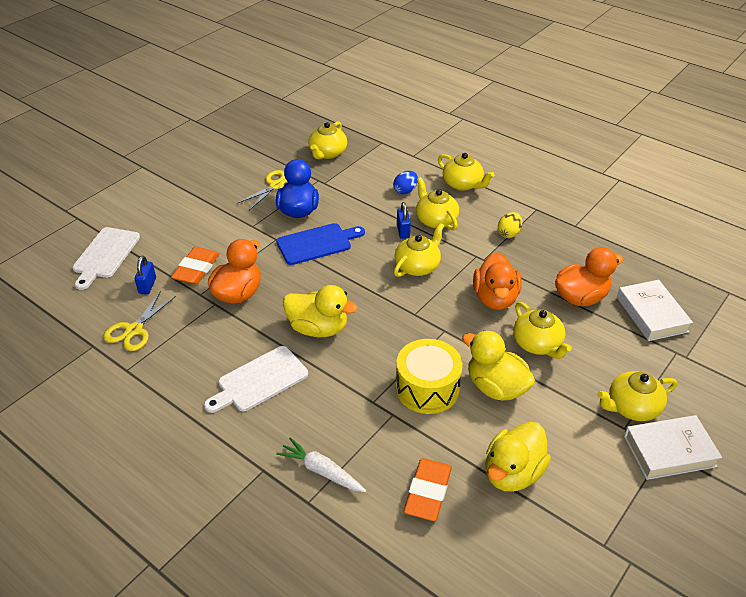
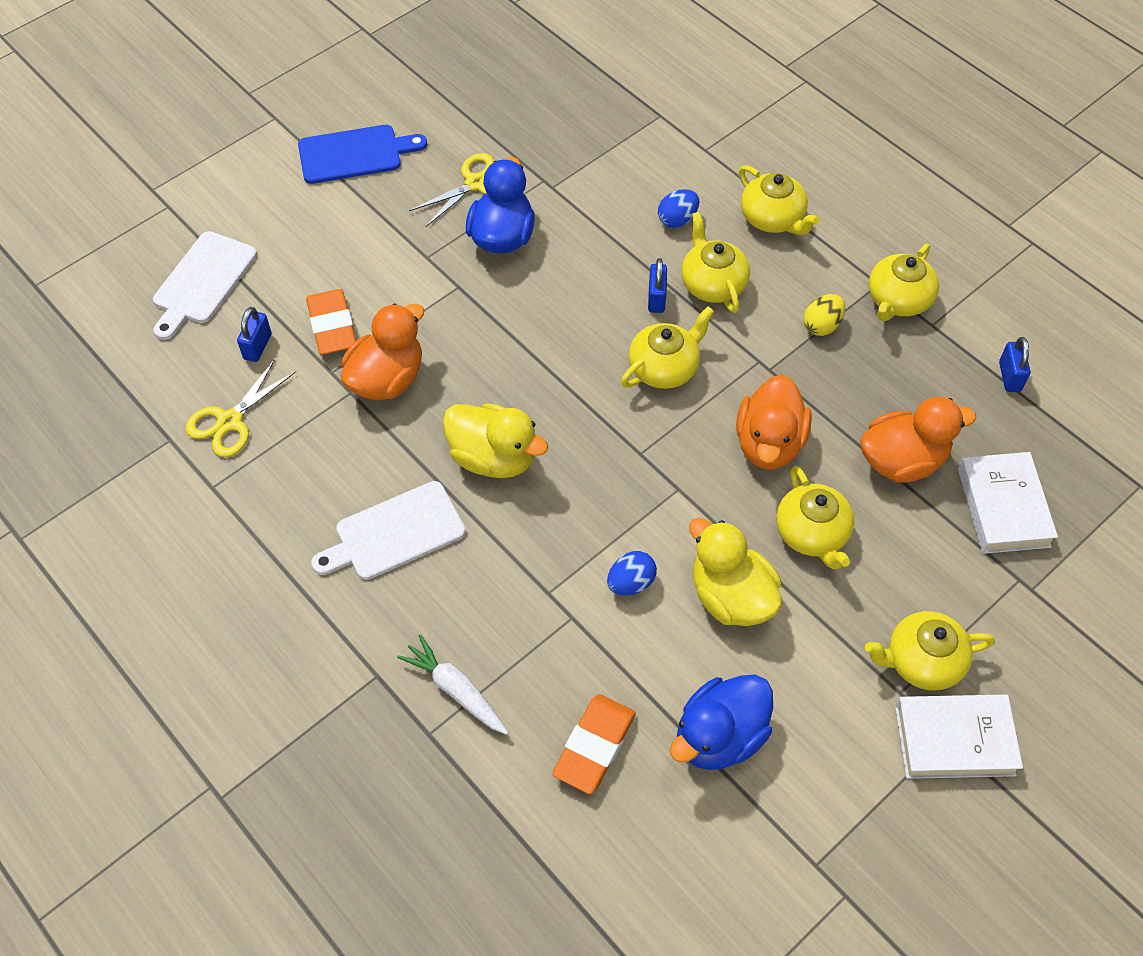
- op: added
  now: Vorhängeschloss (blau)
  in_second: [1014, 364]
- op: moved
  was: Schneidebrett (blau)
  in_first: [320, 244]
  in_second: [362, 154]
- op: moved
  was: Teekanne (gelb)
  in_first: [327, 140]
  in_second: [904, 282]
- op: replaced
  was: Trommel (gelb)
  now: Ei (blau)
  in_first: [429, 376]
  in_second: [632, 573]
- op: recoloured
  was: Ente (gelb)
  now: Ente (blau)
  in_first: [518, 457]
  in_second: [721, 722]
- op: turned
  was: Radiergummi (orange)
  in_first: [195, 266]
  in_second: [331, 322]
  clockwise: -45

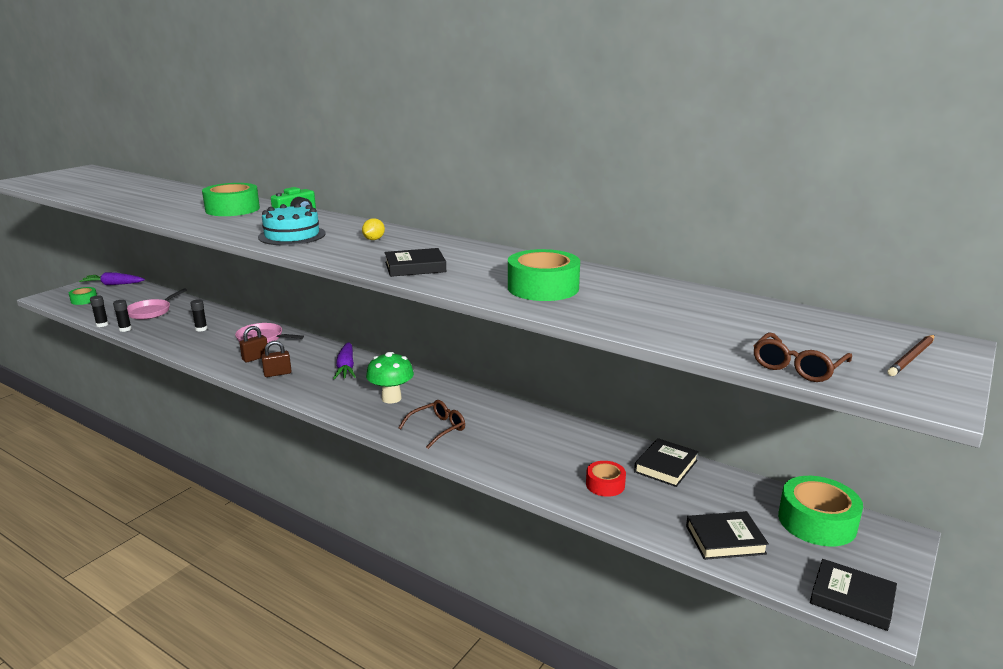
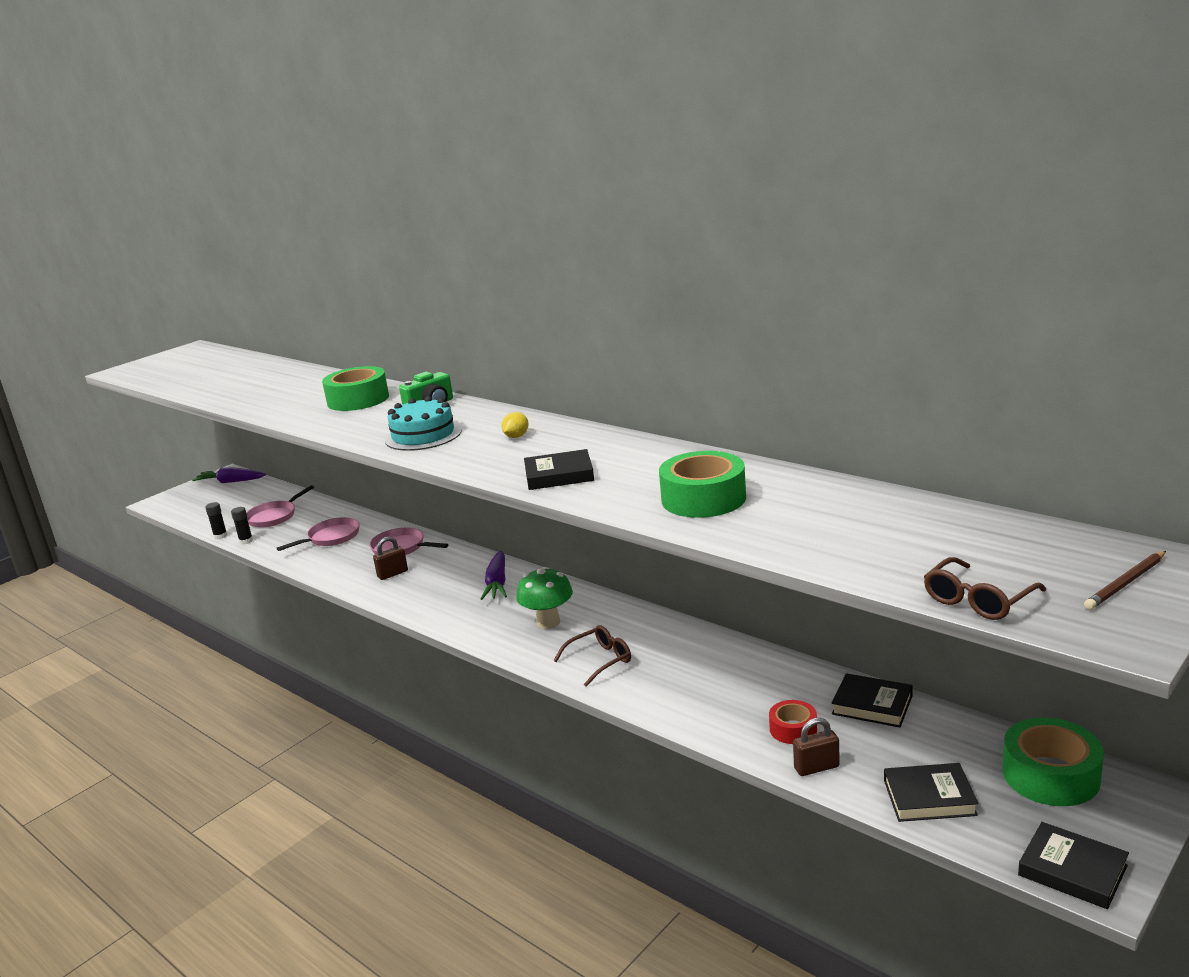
- op: removed
  was: Klebeband (grün)
  in_first: [83, 296]
- op: moved
  was: Vorhängeschloss (braun)
  in_first: [276, 359]
  in_second: [816, 747]
- op: replaced
  was: Klebestift (schwarz)
  now: Pfanne (rosa)
  in_first: [198, 315]
  in_second: [318, 534]
- op: turned
  was: Buch (schwarz)
  in_first: [666, 462]
  in_second: [872, 700]
  clockwise: 75

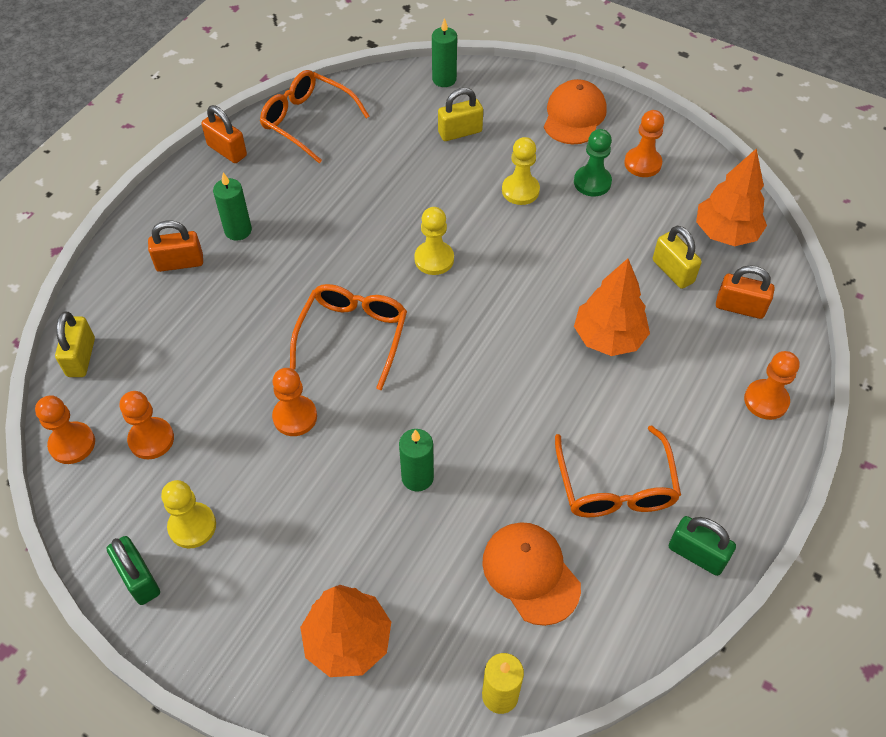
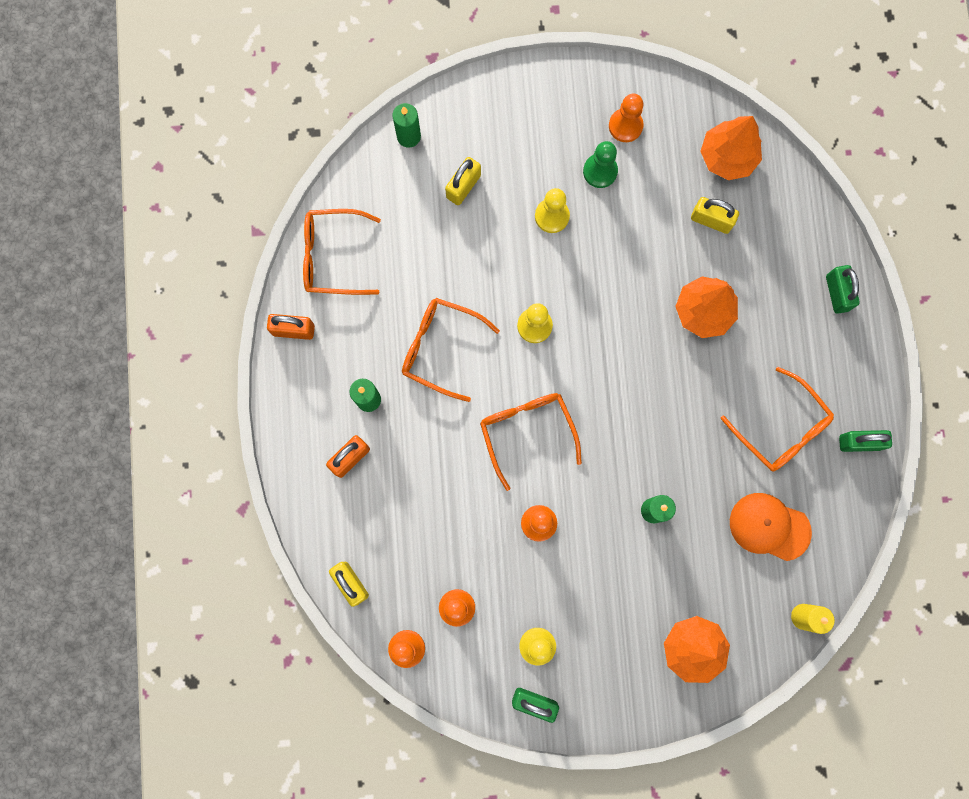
- op: removed
  was: Kappe (orange)
  in_first: [575, 111]
- op: removed
  was: Vorhängeschloss (orange)
  in_first: [745, 292]
- op: added
  now: Brille (orange)
  in_second: [451, 350]
- op: replaced
  was: Bauer (orange)
  now: Vorhängeschloss (grün)
  in_first: [772, 385]
  in_second: [843, 289]

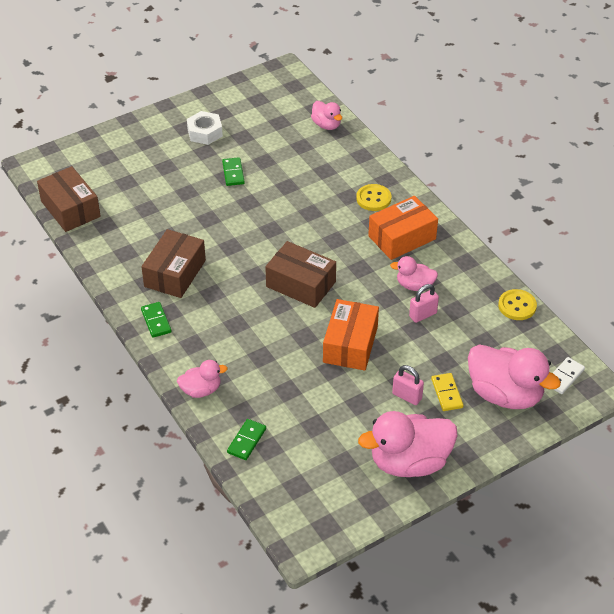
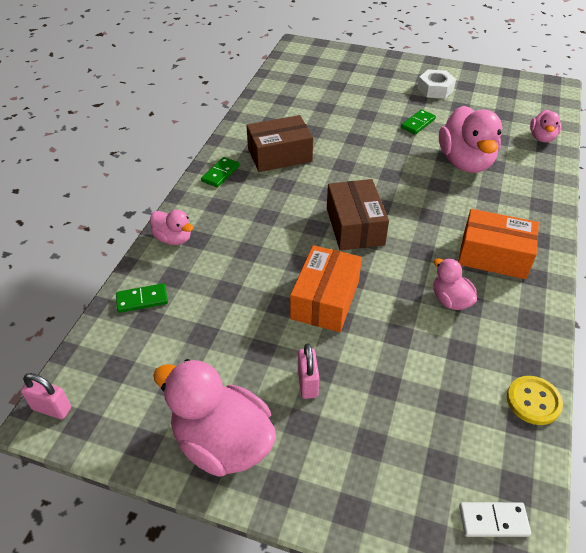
- op: removed
  was: Schachtel (braun)
  in_first: [69, 199]
- op: removed
  was: Knopf (gelb)
  in_first: [373, 197]
- op: removed
  was: Dominostein (gelb)
  in_first: [447, 392]
- op: moved
  was: Vorhängeschloss (rosa)
  in_first: [424, 303]
  in_second: [46, 396]
- op: moved
  was: Ente (rosa)
  in_first: [514, 376]
  in_second: [470, 139]
- op: turned
  was: Schachtel (orange)
  in_first: [351, 335]
  in_second: [326, 288]
  clockwise: -45

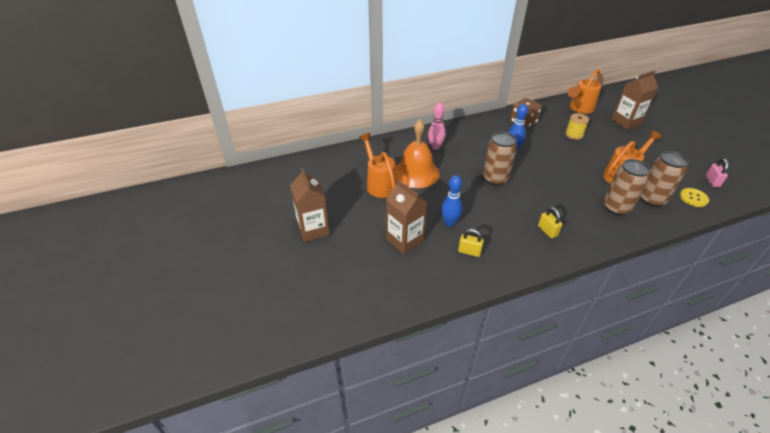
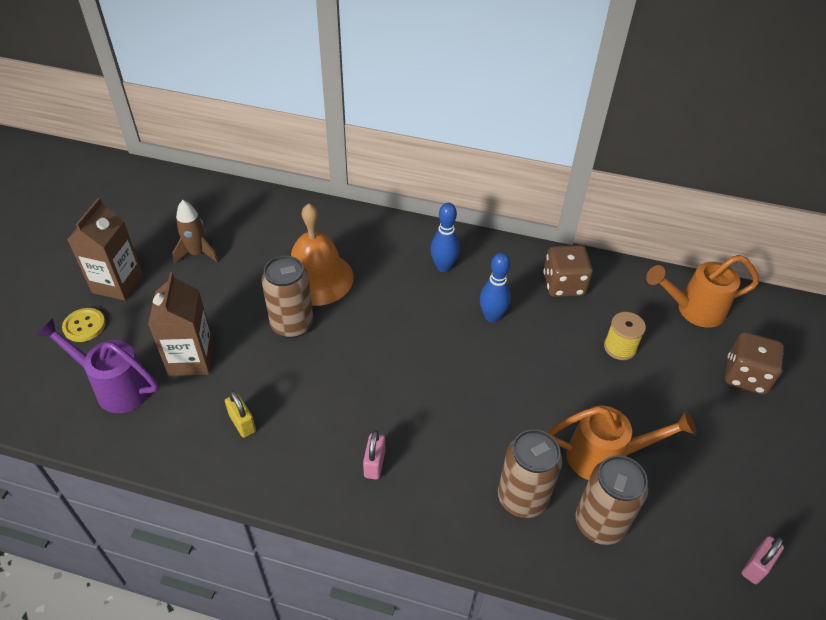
- op: removed
  was: Gießkanne (orange)
  in_first: [378, 165]
- op: removed
  was: Bowlingkegel (rosa)
  in_first: [437, 126]
- op: added
  now: Gießkanne (lila)
  in_second: [97, 365]
- op: added
  now: Rakete (braun)
  in_second: [196, 232]
- op: moved
  was: Bowlingkegel (blau)
  in_first: [452, 200]
  in_second: [445, 237]
- op: moved
  was: Dose (braun)
  in_first: [500, 159]
  in_second: [288, 296]
- op: moved
  was: Knopf (gelb)
  in_first: [694, 197]
  in_second: [84, 325]
- op: replaced
  was: Getränkekarton (braun)
  now: Spielwürfel (braun)
  in_first: [634, 100]
  in_second: [754, 363]
- op: recoloured
  was: Vorhängeschloss (gelb)
  now: Vorhängeschloss (rosa)
  in_first: [550, 222]
  in_second: [374, 455]

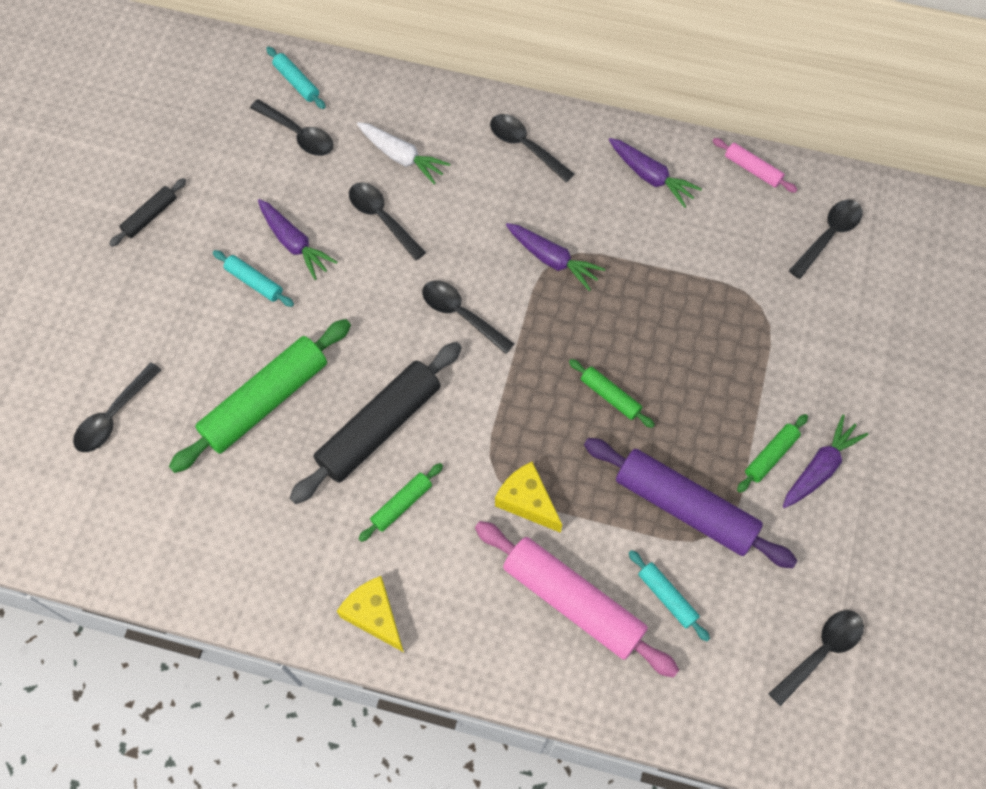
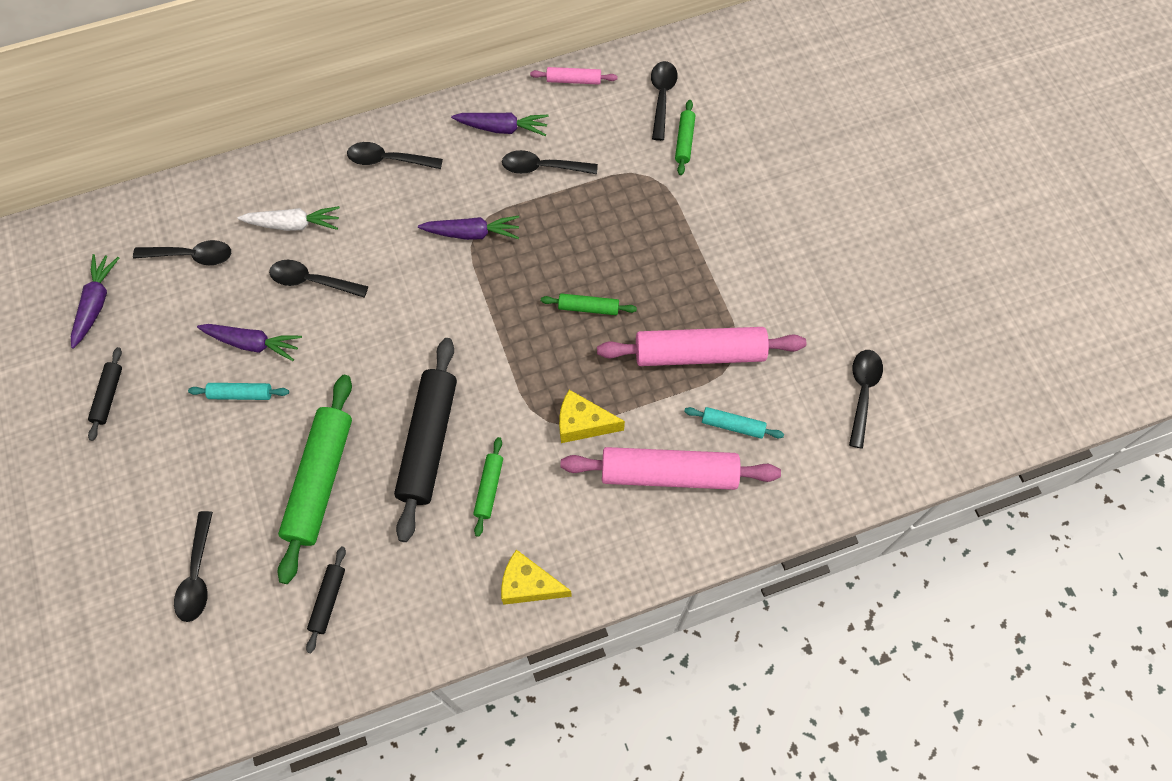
- op: removed
  was: Nudelholz (türkis)
  in_first: [296, 78]
- op: added
  now: Nudelholz (schwarz)
  in_second: [326, 599]
- op: moved
  was: Löffel (schwarz)
  in_first: [468, 317]
  in_second: [550, 162]
- op: moved
  was: Nudelholz (grün)
  in_first: [772, 453]
  in_second: [685, 137]
- op: moved
  was: Karotte (lila)
  in_first: [826, 461]
  in_second: [95, 301]
- op: recoloured
  was: Nudelholz (lila)
  now: Nudelholz (rosa)
  in_first: [690, 503]
  in_second: [701, 346]

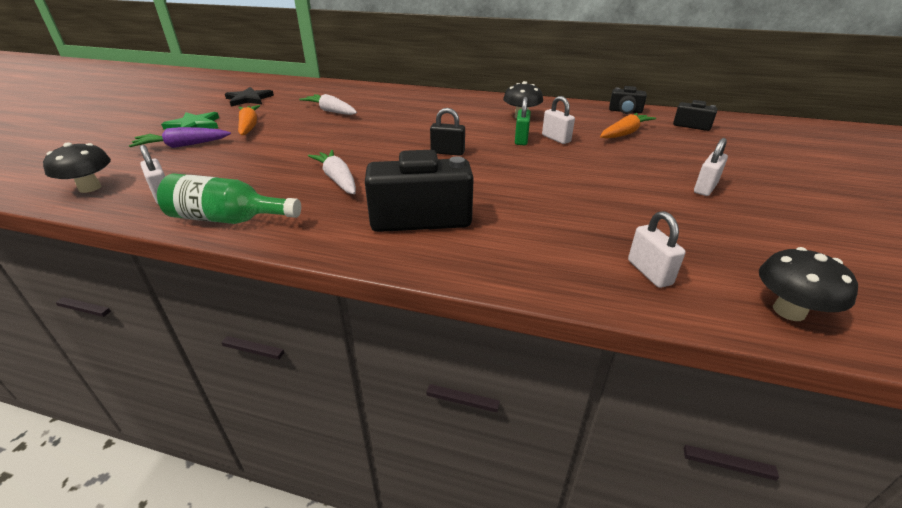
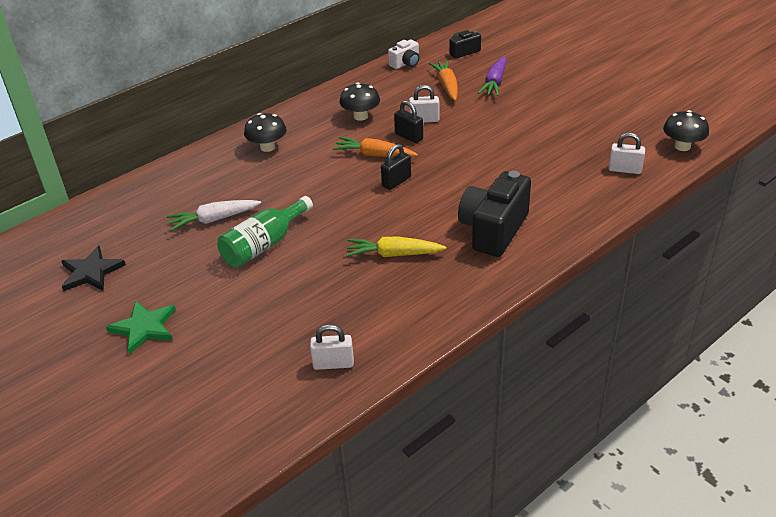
- op: removed
  was: Vorhängeschloss (weiß)
  in_first: [711, 167]
- op: moved
  was: Pilz (schwarz)
  in_first: [77, 167]
  in_second: [265, 132]
- op: moved
  was: Karotte (lila)
  in_first: [180, 137]
  in_second: [492, 76]
- op: moved
  was: Flasche (grün)
  in_first: [229, 199]
  in_second: [265, 231]
- op: moved
  was: Karotte (orange)
  in_first: [249, 120]
  in_second: [375, 147]
- op: recoloured
  was: Karotte (weiß)
  now: Karotte (gelb)
  in_first: [332, 172]
  in_second: [396, 247]
- op: recoloured
  was: Vorhängeschloss (grün)
  now: Vorhängeschloss (schwarz)
  in_first: [523, 121]
  in_second: [408, 121]
- op: recoloured
  was: Kamera (schwarz)
  now: Kamera (weiß)
  in_first: [628, 100]
  in_second: [404, 54]

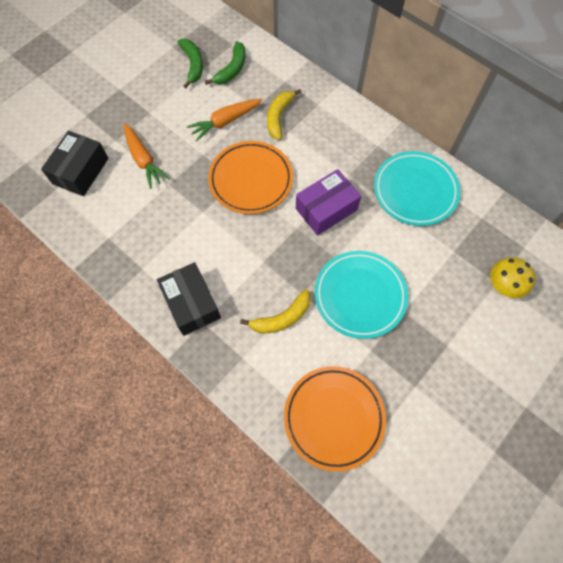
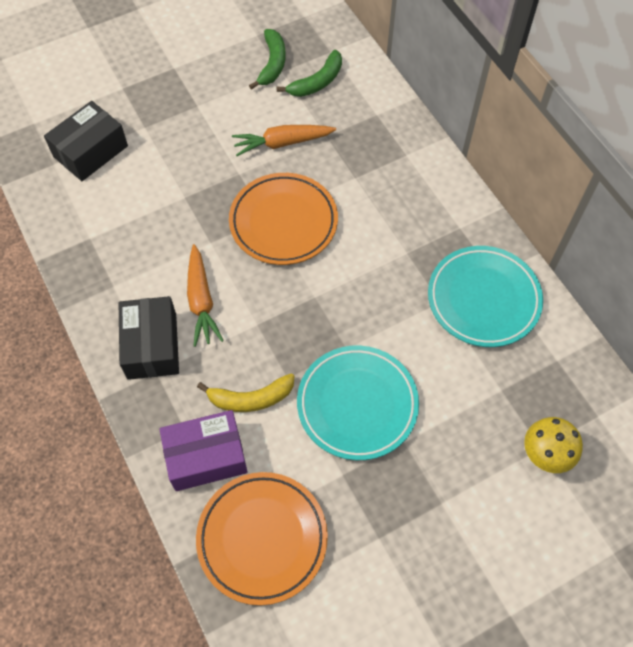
- op: removed
  was: Banane (gelb)
  in_first: [284, 114]
- op: moved
  was: Karotte (orange)
  in_first: [147, 156]
  in_second: [205, 295]
- op: moved
  was: Schachtel (lila)
  in_first: [328, 202]
  in_second: [203, 450]

